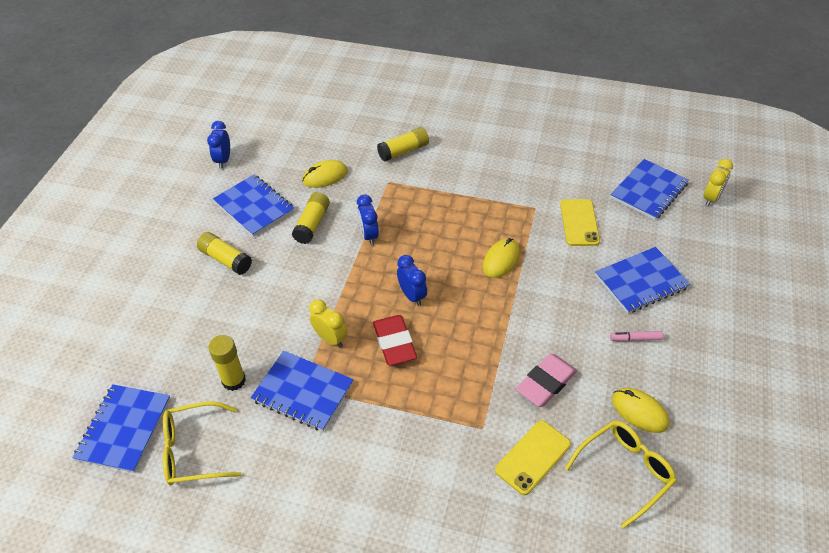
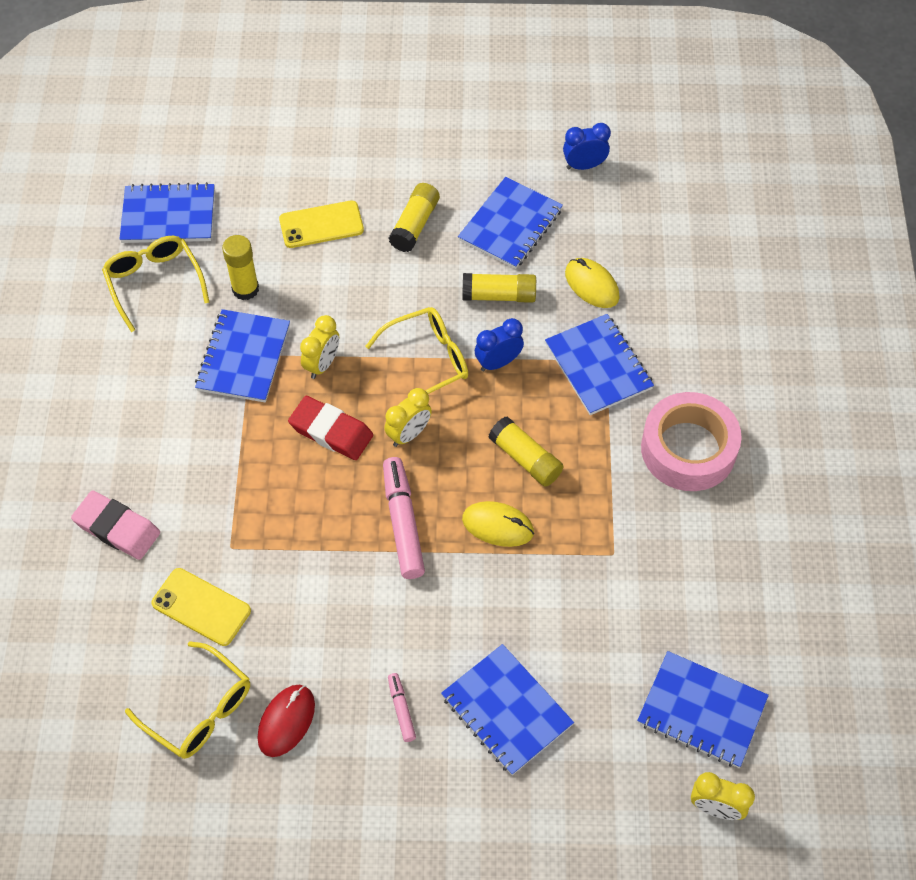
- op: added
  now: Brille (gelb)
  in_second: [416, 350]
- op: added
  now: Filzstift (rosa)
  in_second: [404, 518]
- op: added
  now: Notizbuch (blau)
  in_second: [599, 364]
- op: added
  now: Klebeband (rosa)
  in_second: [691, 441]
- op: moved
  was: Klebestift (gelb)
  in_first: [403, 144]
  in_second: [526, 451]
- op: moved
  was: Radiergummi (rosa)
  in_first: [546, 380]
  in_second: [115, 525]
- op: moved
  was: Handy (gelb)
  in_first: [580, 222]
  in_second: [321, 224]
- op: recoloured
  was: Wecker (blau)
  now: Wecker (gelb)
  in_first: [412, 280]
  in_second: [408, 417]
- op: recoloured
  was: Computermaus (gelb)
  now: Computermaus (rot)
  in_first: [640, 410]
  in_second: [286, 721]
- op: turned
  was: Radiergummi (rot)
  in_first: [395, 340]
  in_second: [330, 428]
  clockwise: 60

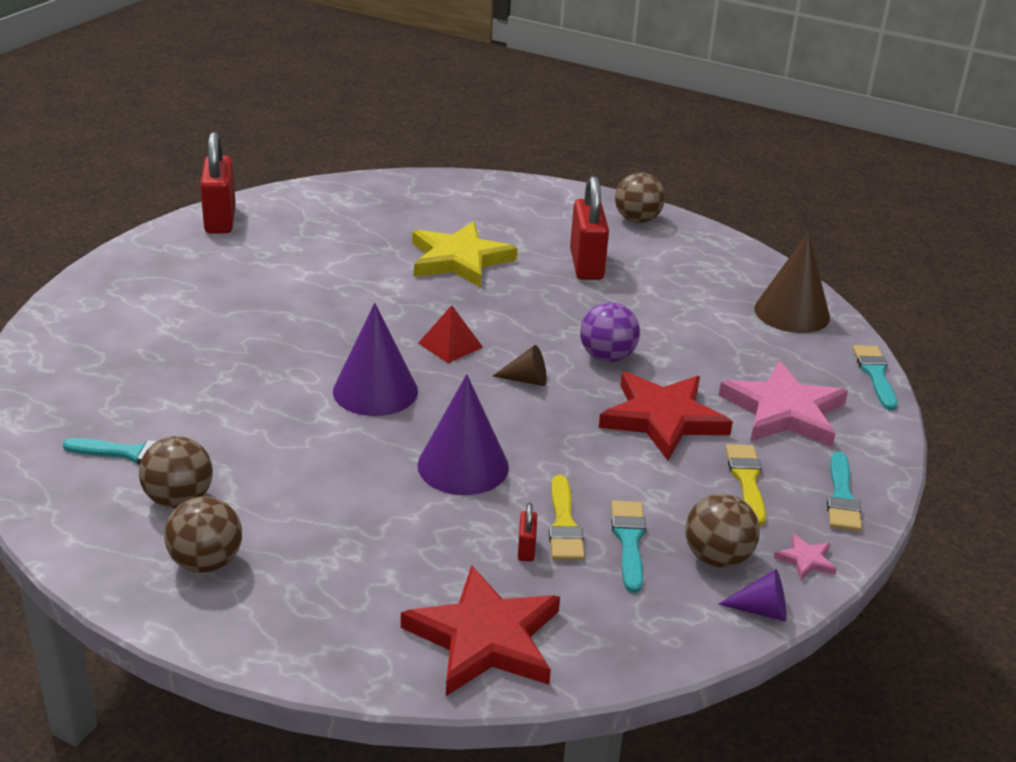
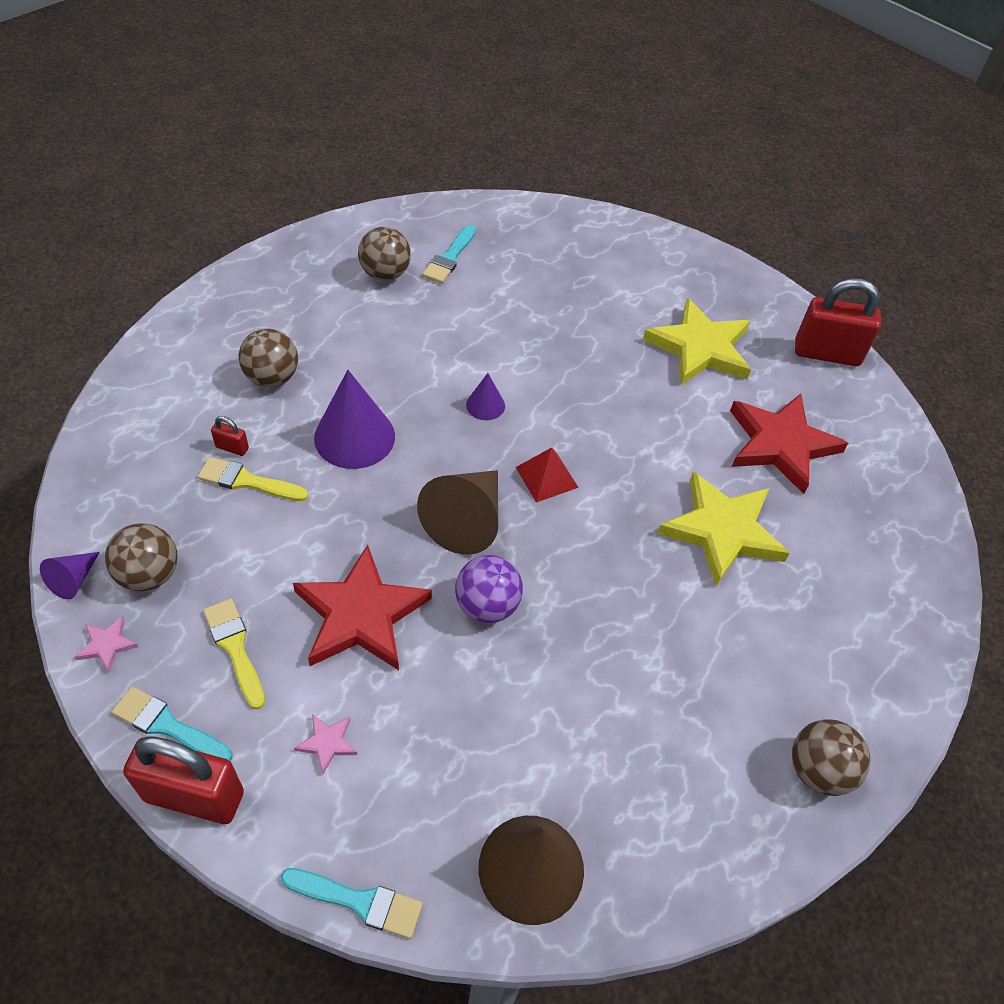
- op: removed
  was: Pinsel (türkis)
  in_first: [628, 547]
- op: added
  now: Stern (gelb)
  in_second: [697, 341]
- op: moved
  was: Ball (braun)
  in_first: [203, 534]
  in_second: [268, 357]
- op: moved
  was: Stern (rot)
  in_first: [480, 630]
  in_second: [789, 444]
- op: moved
  was: Vorhängeschloss (rot)
  in_first: [589, 228]
  in_second: [183, 780]
- op: turned
  was: Pinsel (gelb)
  in_first: [745, 485]
  in_second: [234, 654]
  clockwise: -135
- op: resized
  was: Kegel (lila)
  in_first: [375, 359]
  in_second: [485, 396]
  ratio: 0.5
- op: resized
  was: Kegel (braun)
  in_first: [520, 365]
  in_second: [457, 512]
  ratio: 1.98
- op: resized
  was: Stern (rosa)
  in_first: [783, 404]
  in_second: [325, 744]
  ratio: 0.41

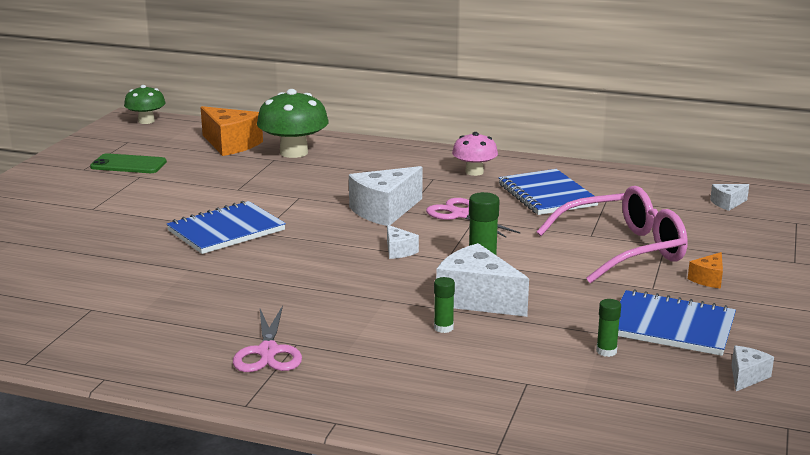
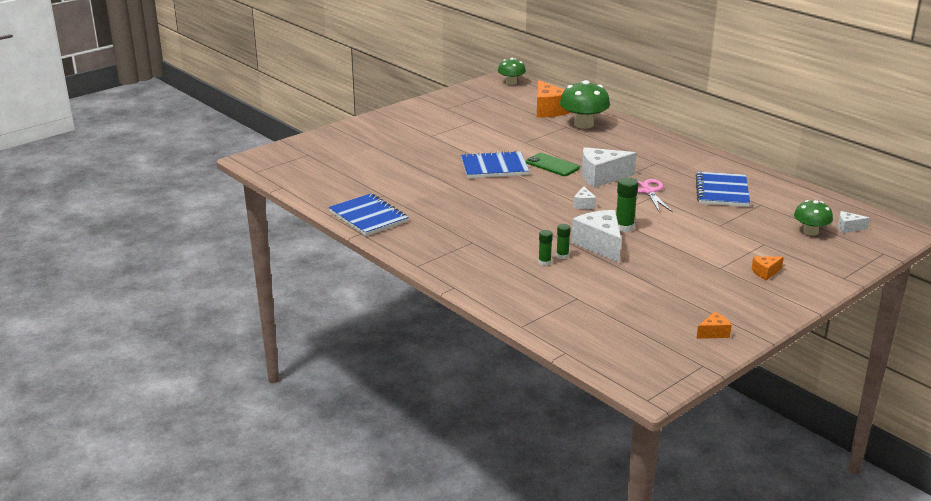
- op: removed
  was: Schere (rosa)
  in_first: [267, 338]
- op: removed
  was: Pilz (rosa)
  in_first: [475, 154]
- op: removed
  was: Brille (rosa)
  in_first: [612, 235]
- op: added
  now: Pilz (grün)
  in_second: [813, 218]
- op: moved
  was: Handy (grün)
  in_first: [128, 163]
  in_second: [553, 164]
- op: moved
  was: Klebestift (grün)
  in_first: [608, 328]
  in_second: [545, 248]
- op: moved
  was: Notizbuch (blau)
  in_first: [677, 322]
  in_second: [368, 214]
- op: recoloured
  was: Käse (weiß)
  now: Käse (orange)
  in_first: [752, 368]
  in_second: [714, 325]

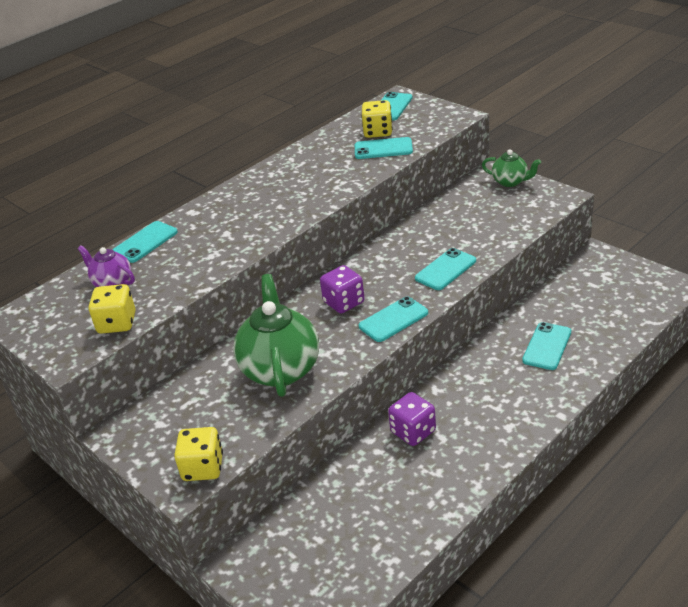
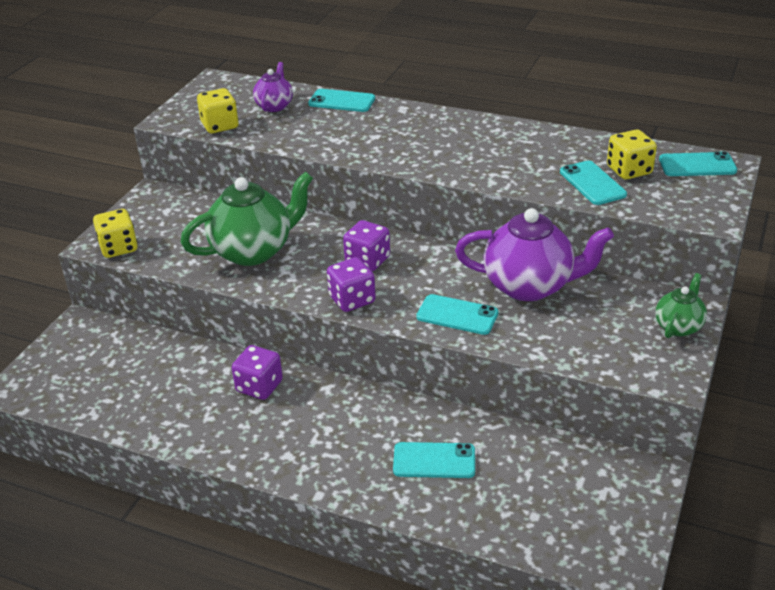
- op: added
  now: Teekanne (lila)
  in_second: [534, 254]
- op: replaced
  was: Handy (türkis)
  now: Spielwürfel (lila)
  in_first: [393, 319]
  in_second: [351, 284]
- op: turned
  was: Teekanne (grün)
  in_first: [511, 168]
  in_second: [681, 305]
  clockwise: -150

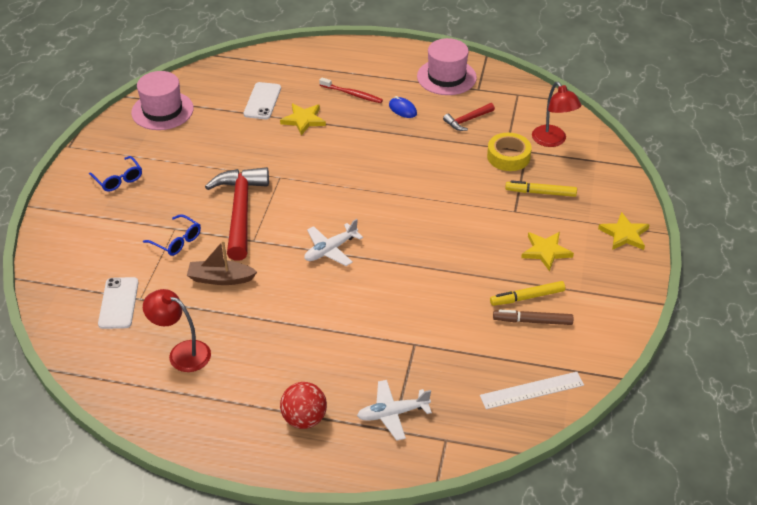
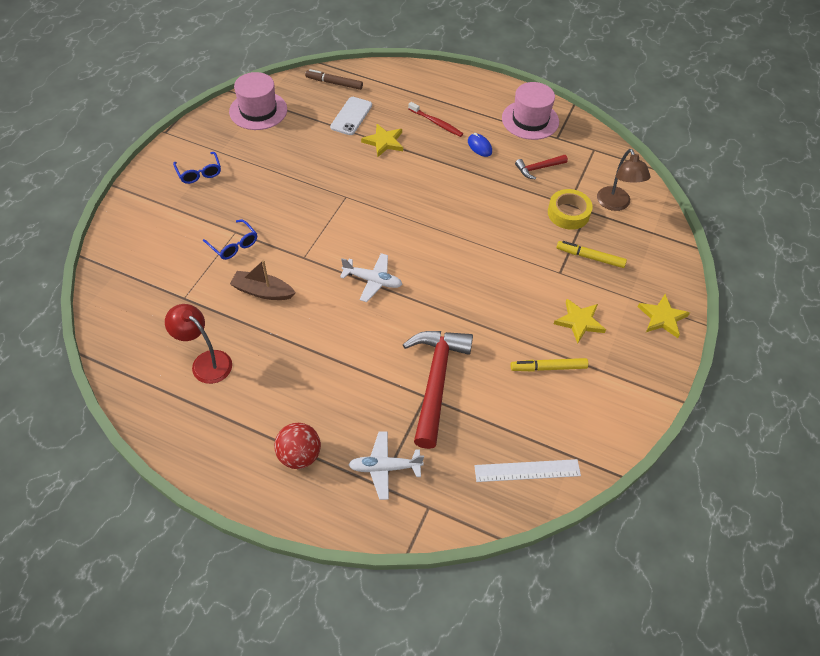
- op: removed
  was: Handy (weiß)
  in_first: [118, 303]
- op: moved
  was: Hammer (rot)
  in_first: [237, 214]
  in_second: [438, 390]
- op: moved
  was: Filzstift (braun)
  in_first: [533, 317]
  in_second: [334, 79]
- op: recoloured
  was: Lampe (rot)
  now: Lampe (braun)
  in_first: [556, 114]
  in_second: [623, 180]
- op: turned
  was: Flugzeug (weiß)
  in_first: [333, 242]
  in_second: [371, 277]
  clockwise: -135

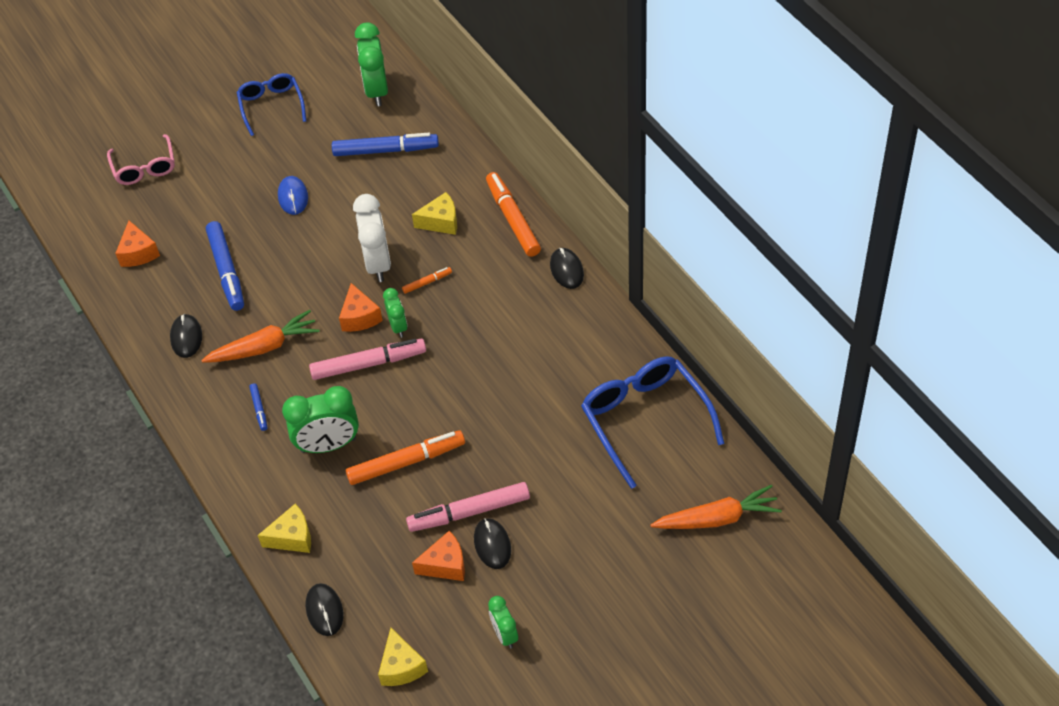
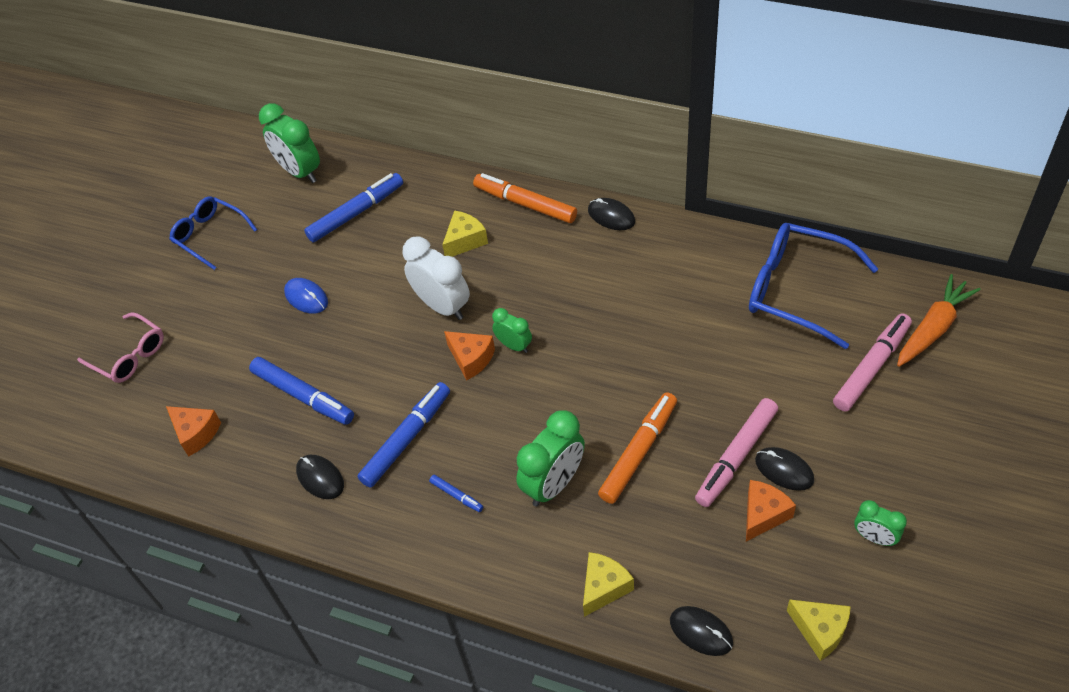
- op: removed
  was: Filzstift (orange)
  in_first: [427, 280]
- op: moved
  was: Filzstift (rosa)
  in_first: [367, 359]
  in_second: [872, 362]
- op: replaced
  was: Karotte (orange)
  now: Filzstift (blau)
  in_first: [260, 336]
  in_second: [403, 435]

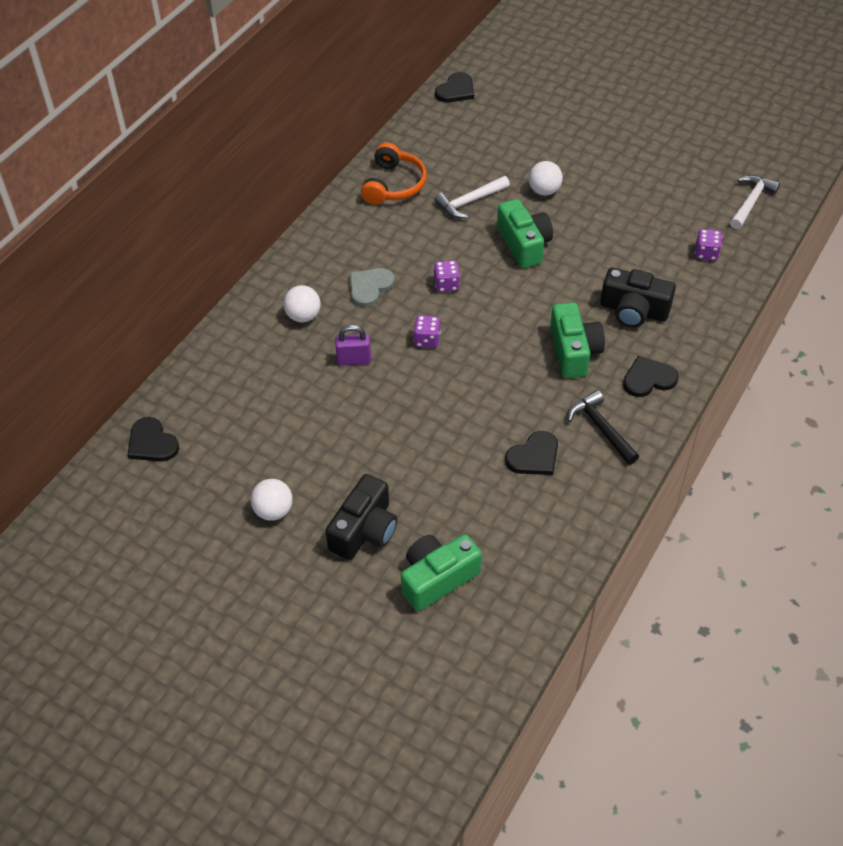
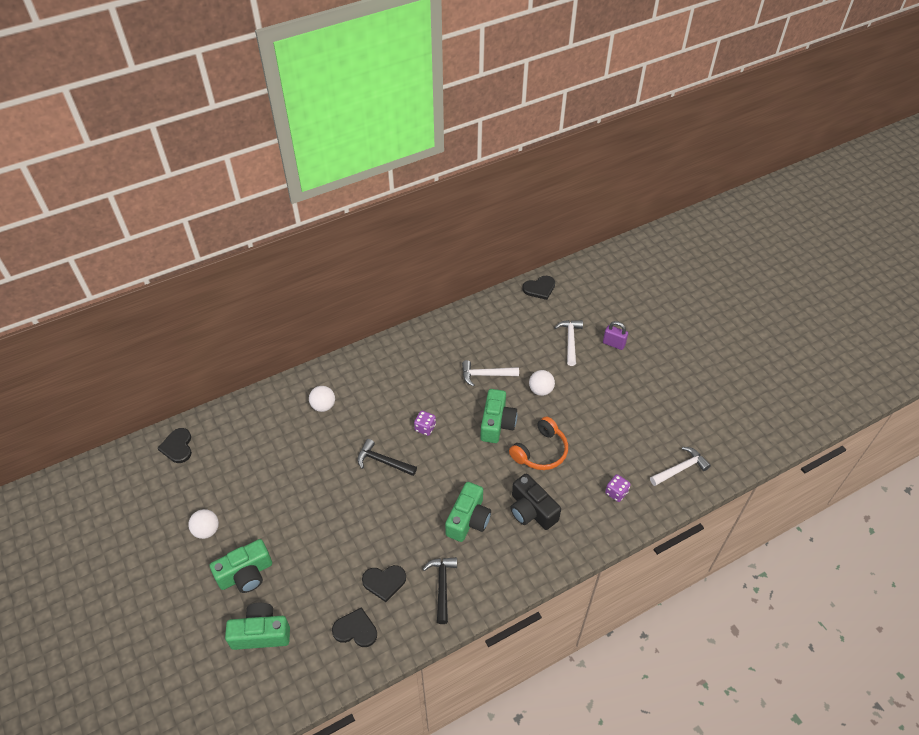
- op: removed
  was: Herz (grau)
  in_first: [372, 287]
- op: added
  now: Hammer (weiß)
  in_second: [568, 343]
- op: moved
  was: Vorhängeschloss (lila)
  in_first: [353, 345]
  in_second: [615, 335]
- op: moved
  was: Kopfhörer (orange)
  in_first: [394, 174]
  in_second: [538, 443]
- op: moved
  was: Herz (schwarz)
  in_first: [651, 376]
  in_second: [354, 627]
- op: replaced
  was: Spielwürfel (lila)
  now: Hammer (schwarz)
  in_first: [427, 331]
  in_second: [387, 457]
- op: recoloured
  was: Kamera (schwarz)
  now: Kamera (grün)
  in_first: [361, 517]
  in_second: [241, 566]

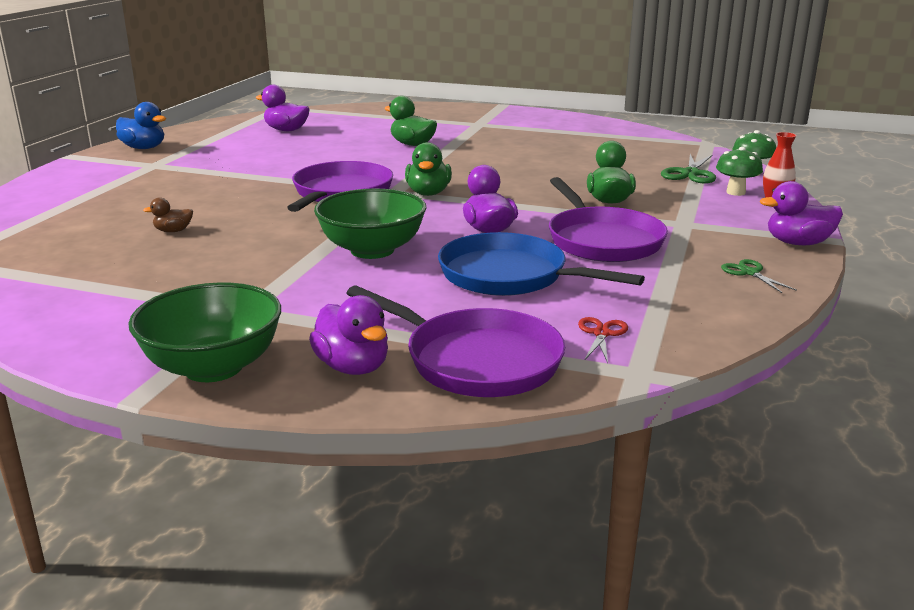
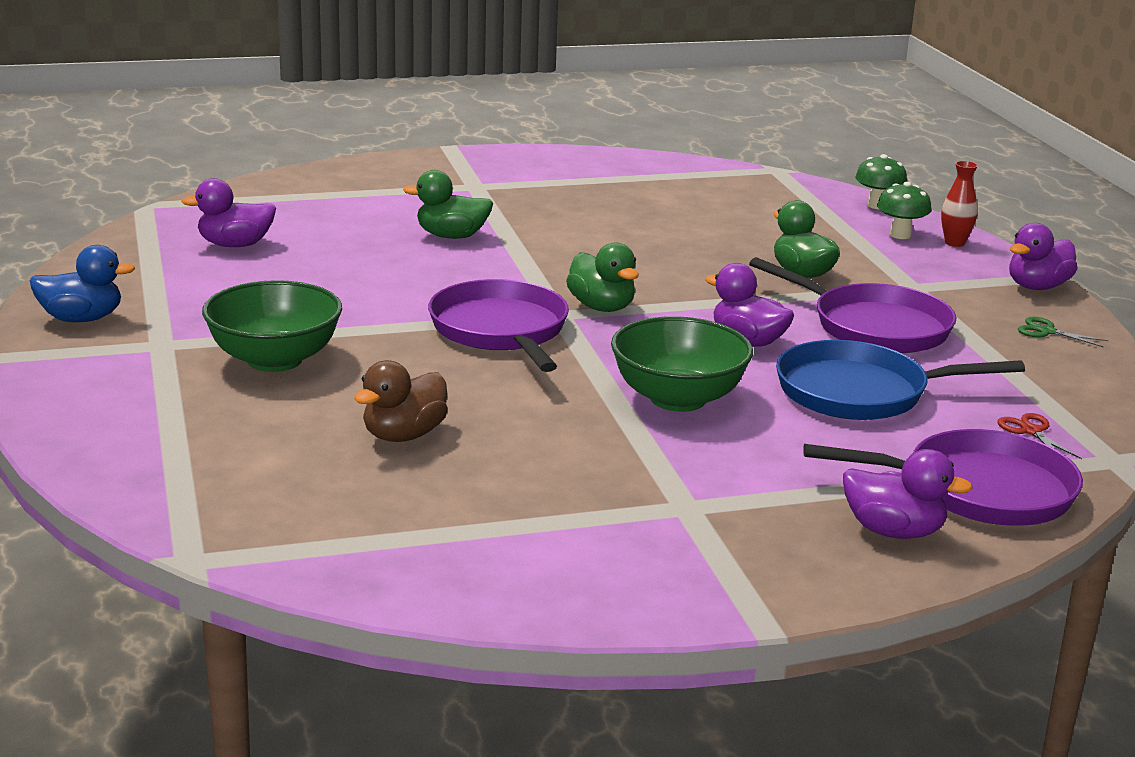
- op: removed
  was: Schere (grün)
  in_first: [688, 169]
- op: moved
  was: Schüssel (grün)
  in_first: [204, 332]
  in_second: [272, 326]
- op: resized
  was: Ente (braun)
  in_first: [168, 214]
  in_second: [401, 401]
  ratio: 1.73

